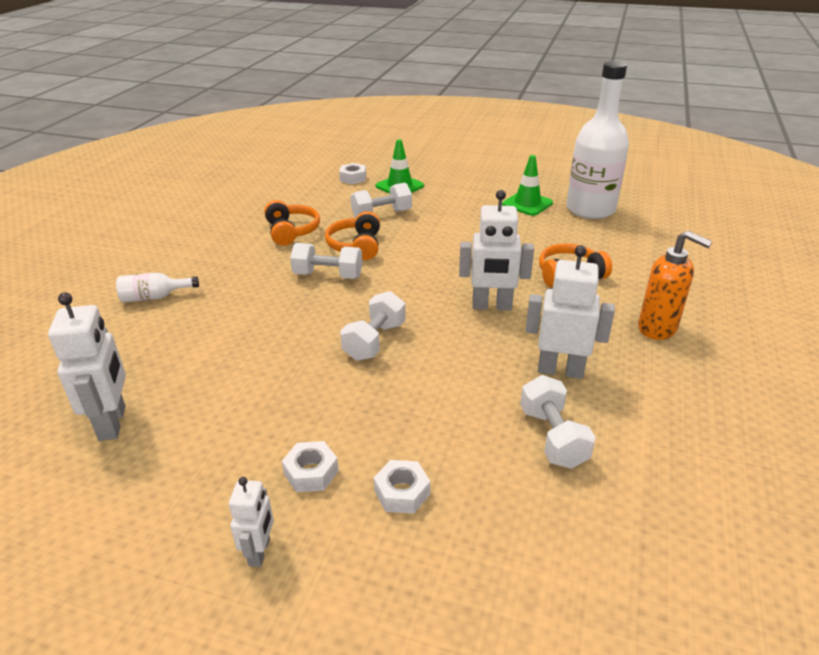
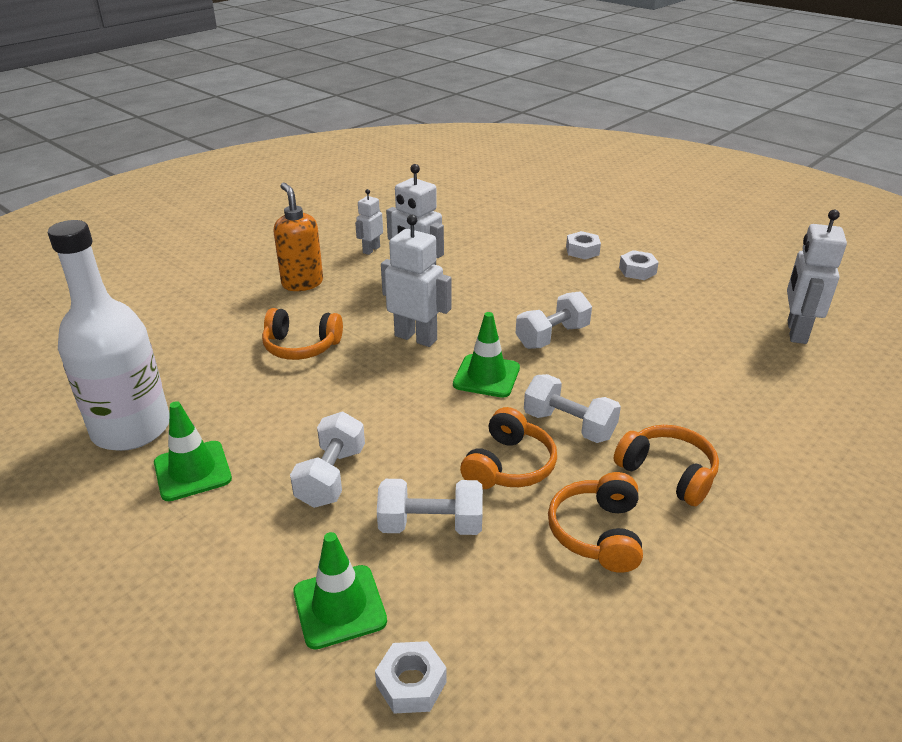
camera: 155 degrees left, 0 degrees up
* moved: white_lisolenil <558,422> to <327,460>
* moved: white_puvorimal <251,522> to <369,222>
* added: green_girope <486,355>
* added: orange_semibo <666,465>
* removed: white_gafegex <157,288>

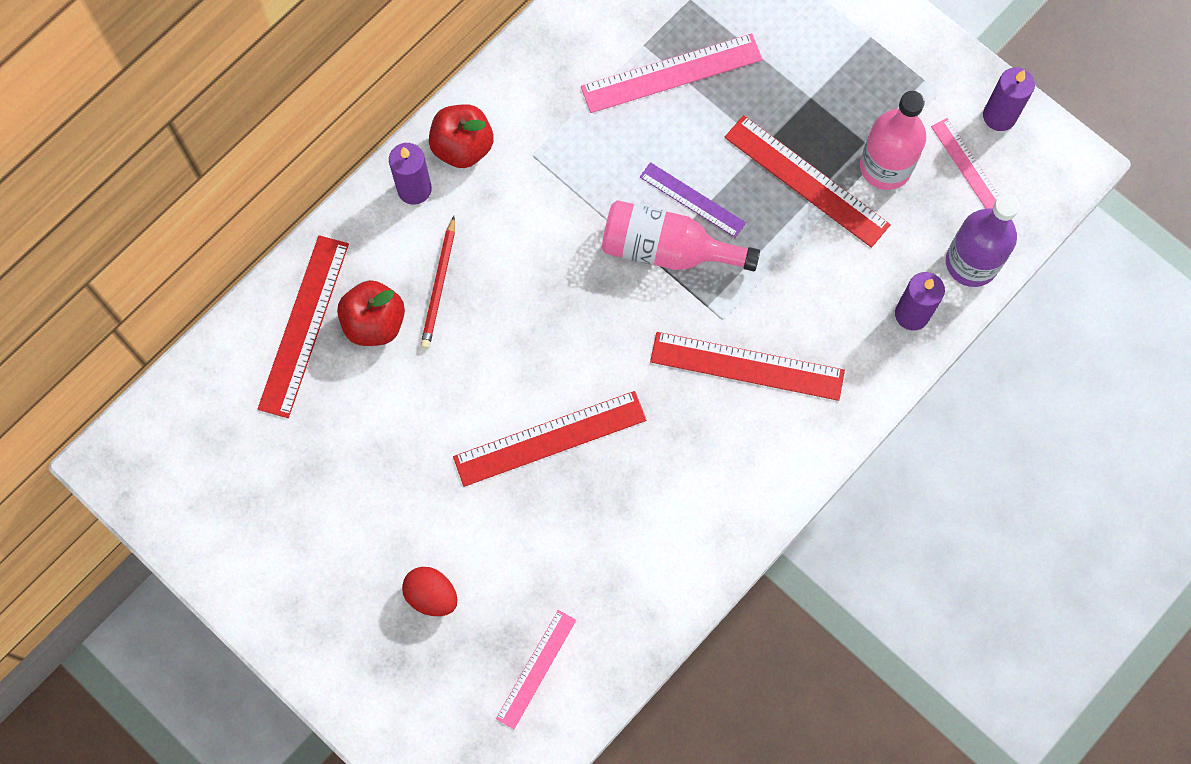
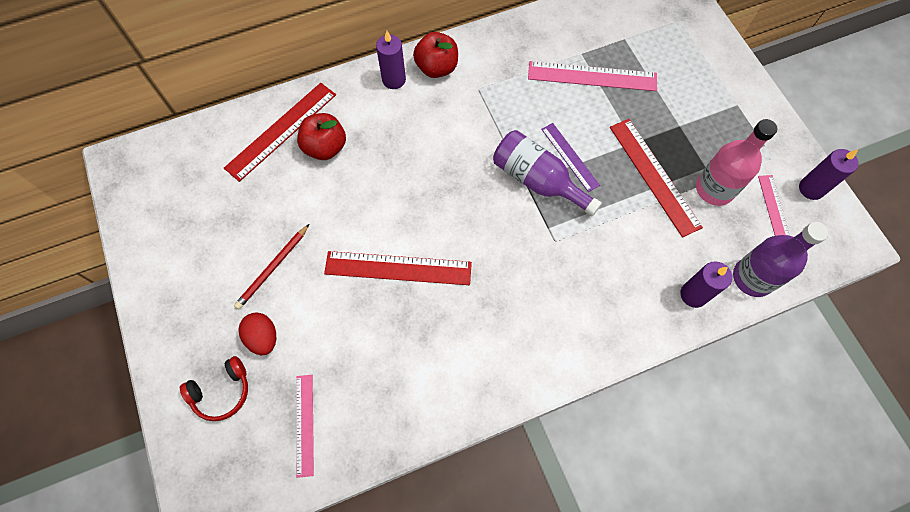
camera: 25 degrees right, 5 degrees down
* added: red_semibo <214,388>
* moved: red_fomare <437,282> to <271,266>
* turned: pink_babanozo <536,669> = <305,426> 60 degrees counterclockwise
* recoloured: pink_gafegex <681,235> to purple_gafegex <547,173>
* removed: red_babanozo <747,366>

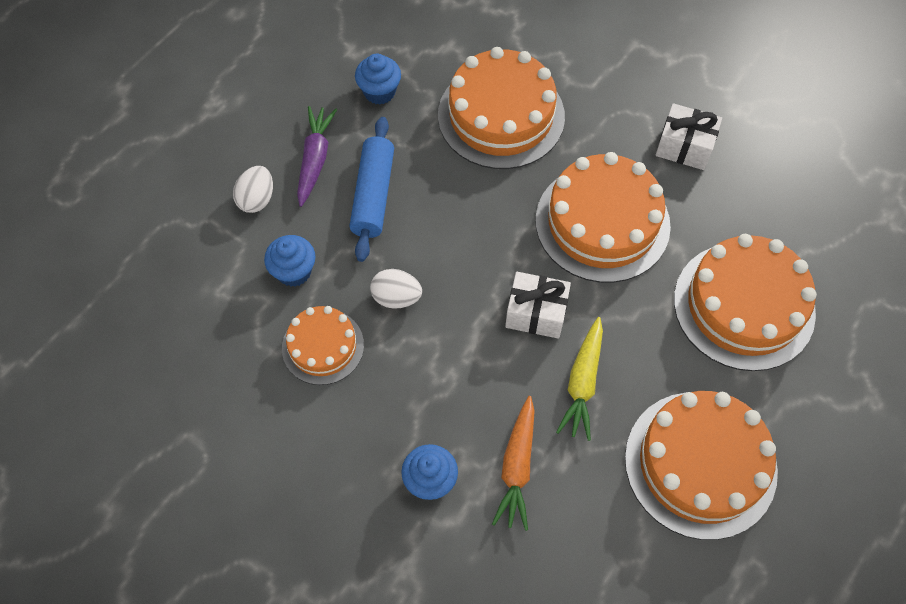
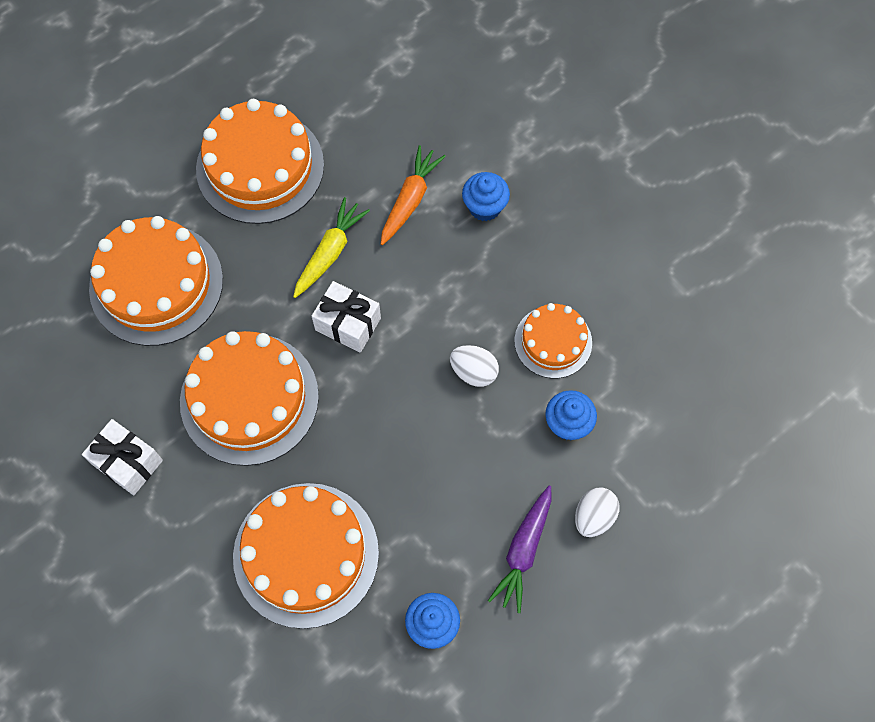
camera: 165 degrees left, 5 degrees up
* removed: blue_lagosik <371,189>

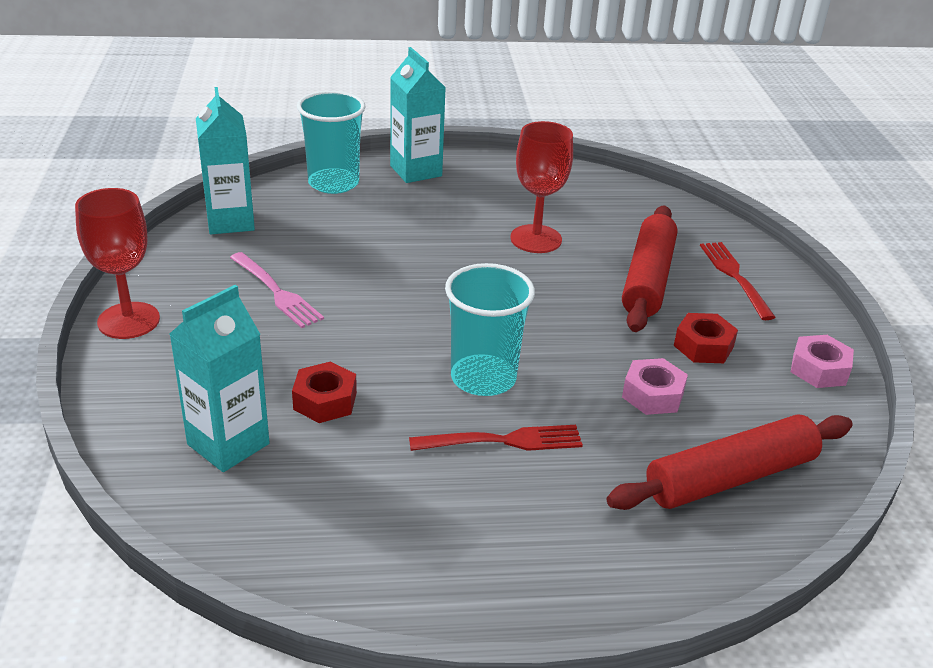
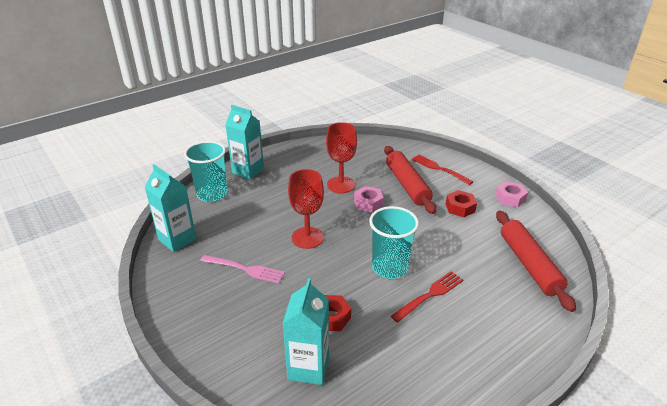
camera: 30 degrees left, 0 degrees up
* moved: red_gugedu <117,263> to <306,209>
* moved: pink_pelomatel <655,386> to <369,199>
* turned: red_lagosik <730,462> = <536,261> 45 degrees counterclockwise

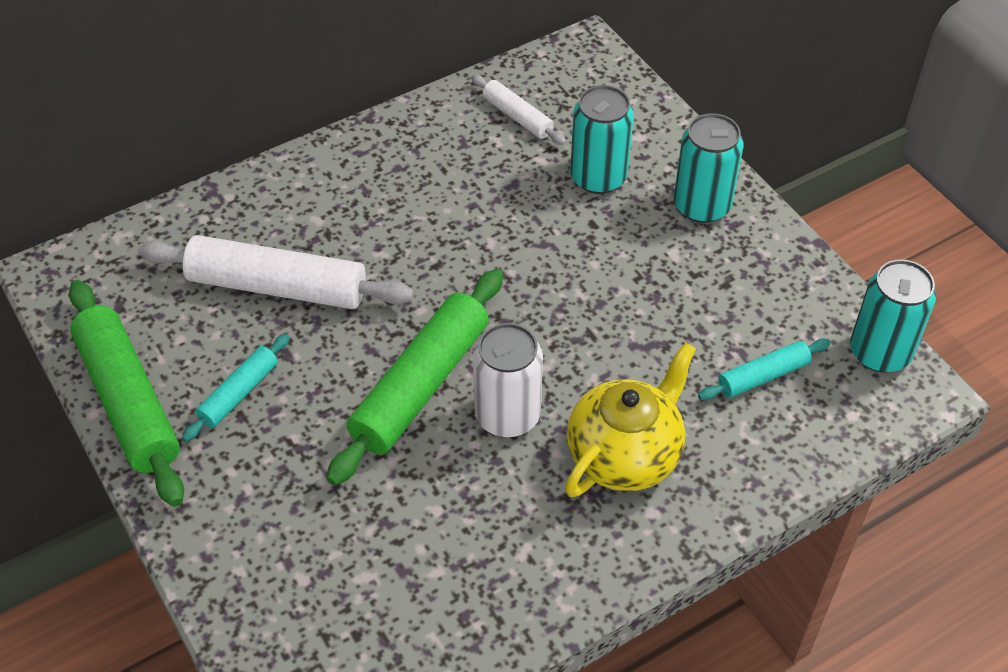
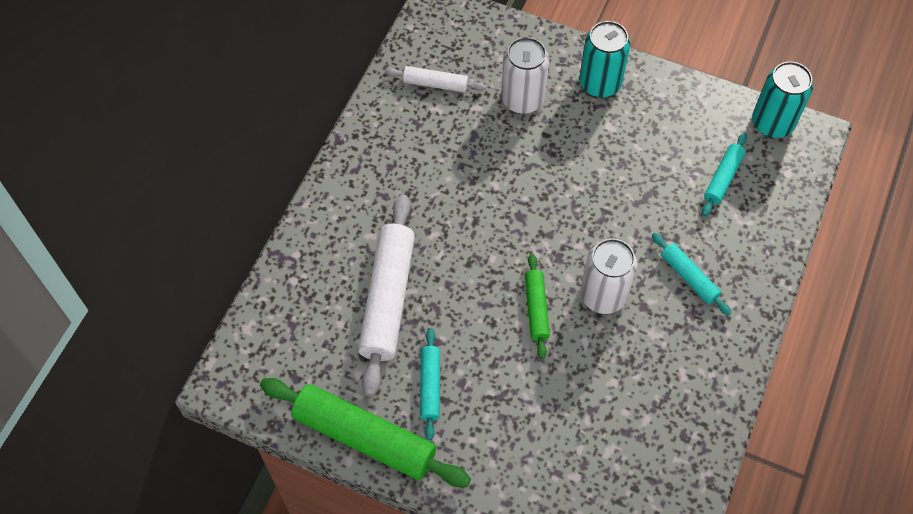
camera: 35 degrees left, 10 degrees up
* turned: white_lagosik <276,272> = <386,295> 60 degrees counterclockwise
* recoloured: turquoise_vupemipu <602,139> to white_vupemipu <525,75>
* resized: green_lagosik <414,377> = <537,306> x0.52
* replaced: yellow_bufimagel <630,419> to turquoise_lagosik <691,274>

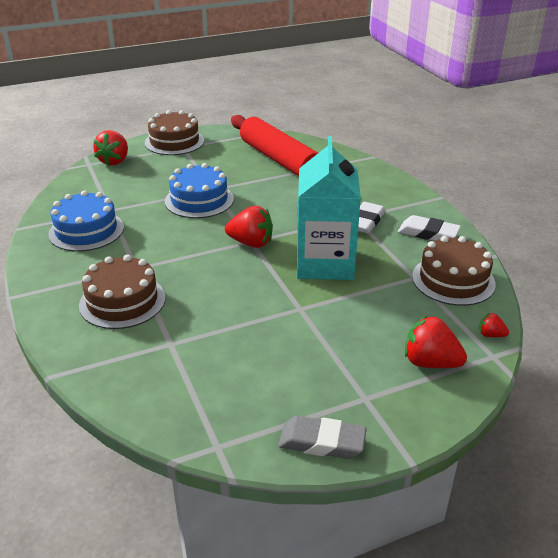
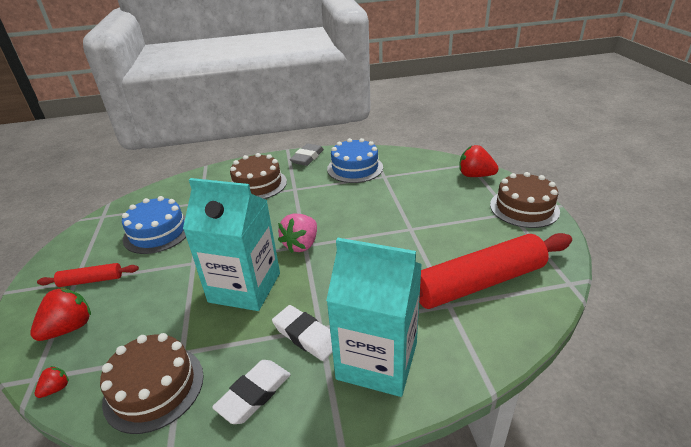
camera: 105 degrees right, 0 degrees up
* added: red_lagosik <88,275>
* moved: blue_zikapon <199,190> to <154,225>
* recoloured: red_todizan <249,227> to pink_todizan <297,233>
* moved: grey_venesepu <322,437> to <307,155>
* added: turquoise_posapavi <374,317>

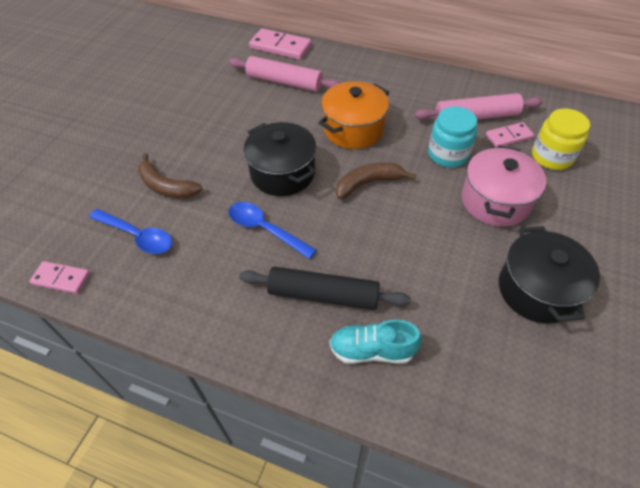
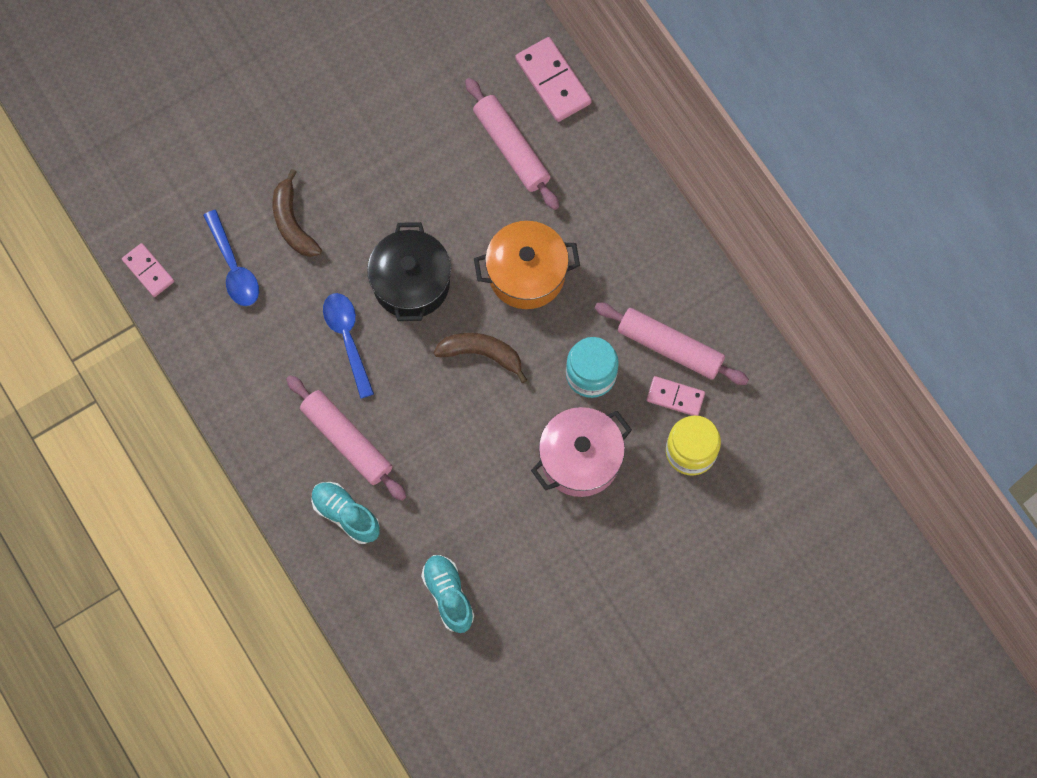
camera: 35 degrees right, 20 degrees up
* recoloured: black_lagosik <325,288> to pink_lagosik <346,438>
* added: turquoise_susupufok <447,594>
* removed: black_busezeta <549,274>

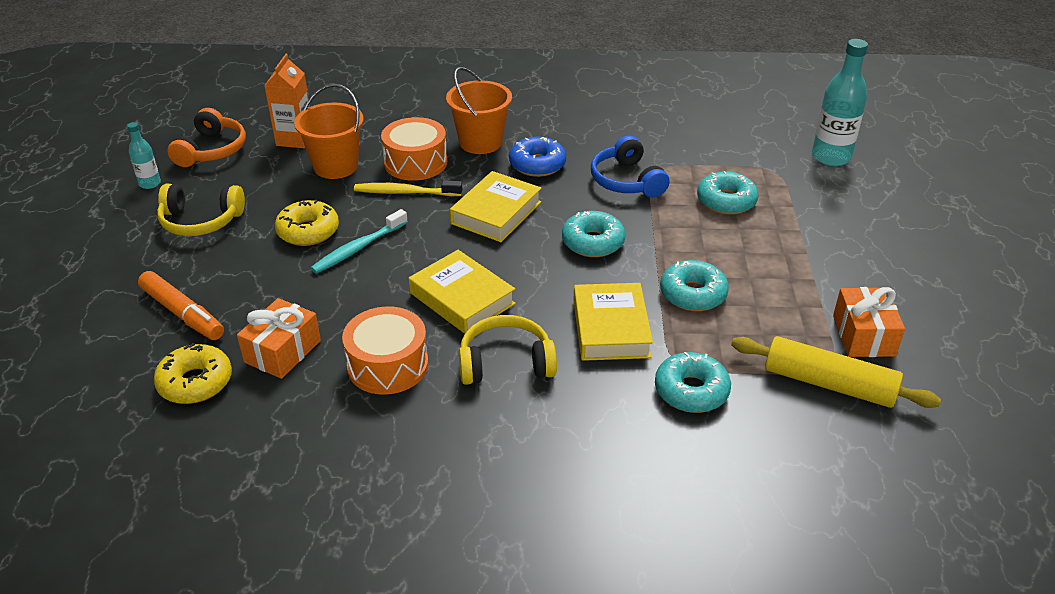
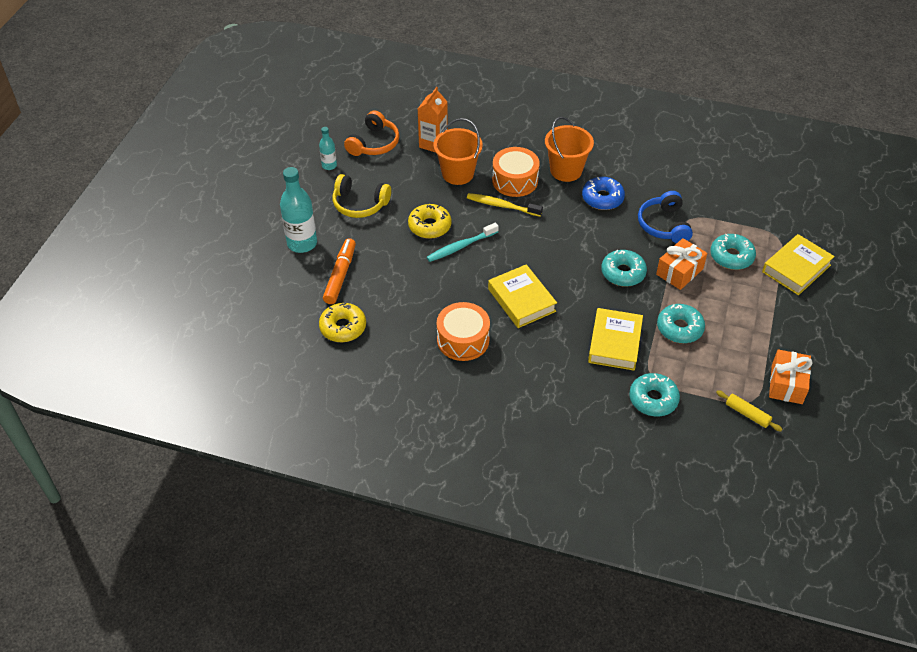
camera: 15 degrees right, 10 degrees up
* moved: turquoise_gafegex <840,102> to <298,210>
* turned: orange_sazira <181,305> = <339,271> 135 degrees counterclockwise
* moved: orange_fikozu <279,338> to <681,264>
* resized: yellow_lagosik <836,372> = <749,410> x0.53
* moved: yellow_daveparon <495,206> to <798,264>
* removed: yellow_semibo <508,350>

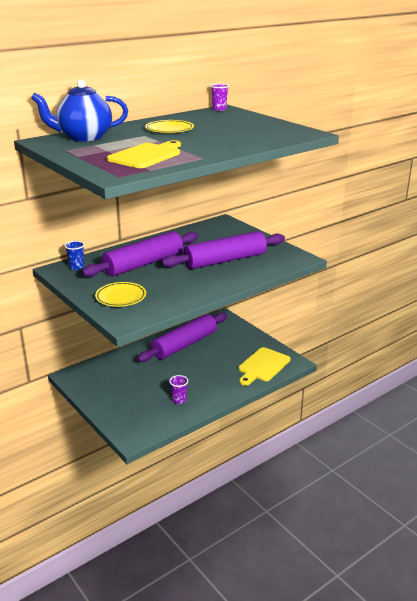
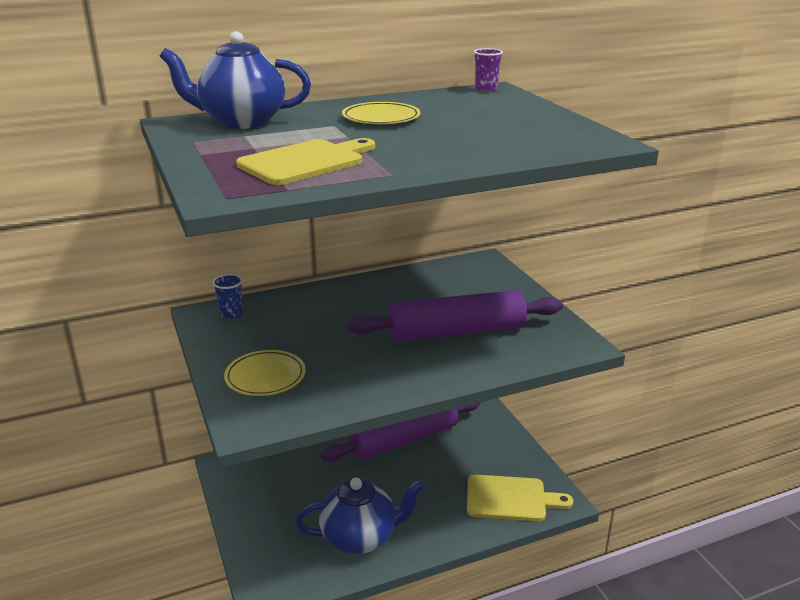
camera: 15 degrees right, 0 degrees up
* replaced: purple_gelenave <178,389> to blue_bufimagel <359,516>
* turned: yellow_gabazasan <265,366> = <520,497> 135 degrees counterclockwise
* removed: purple_lagosik <140,254>

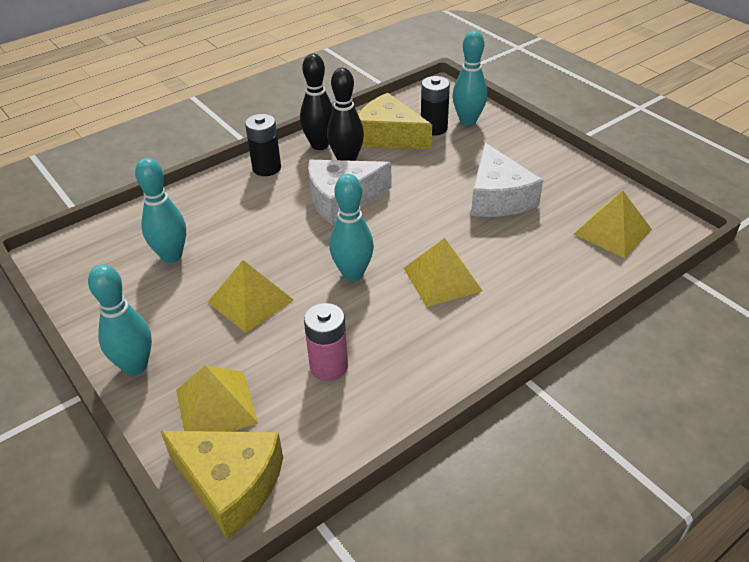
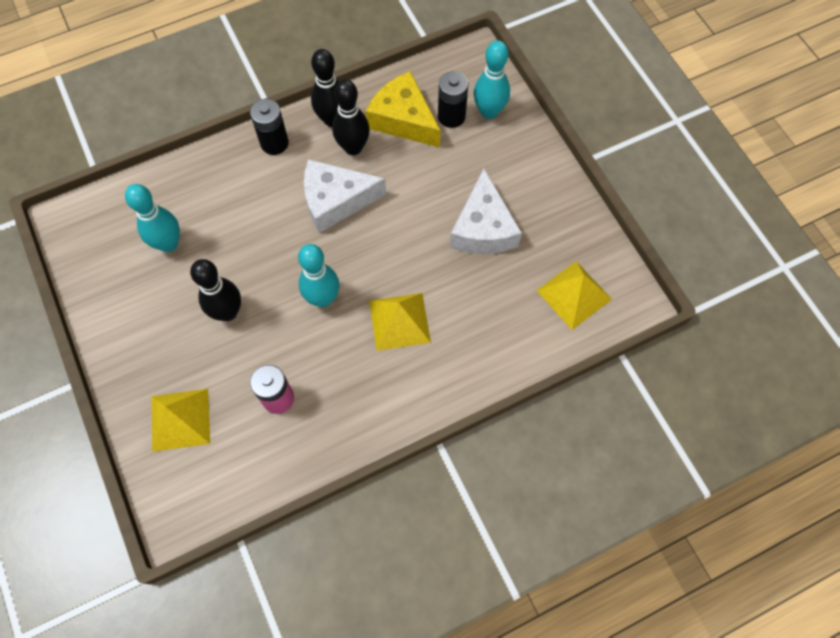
camera: 10 degrees right, 25 degrees up
* replaced: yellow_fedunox <251,296> to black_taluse <215,290>
* removed: turquoise_taluse <120,319>
* removed: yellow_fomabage <222,485>

